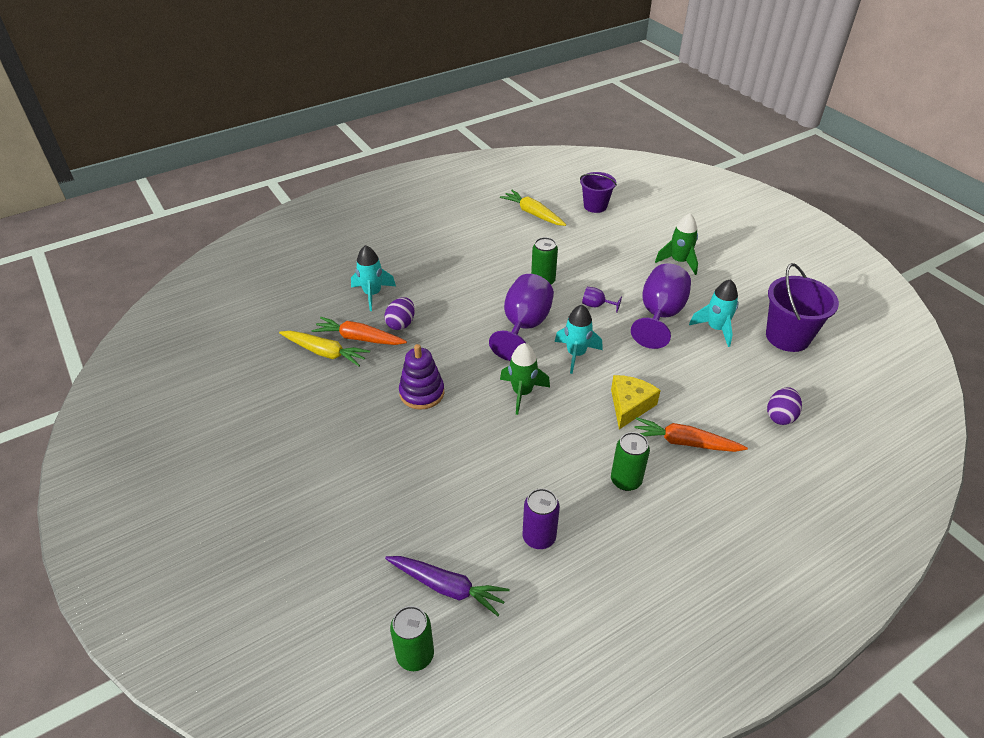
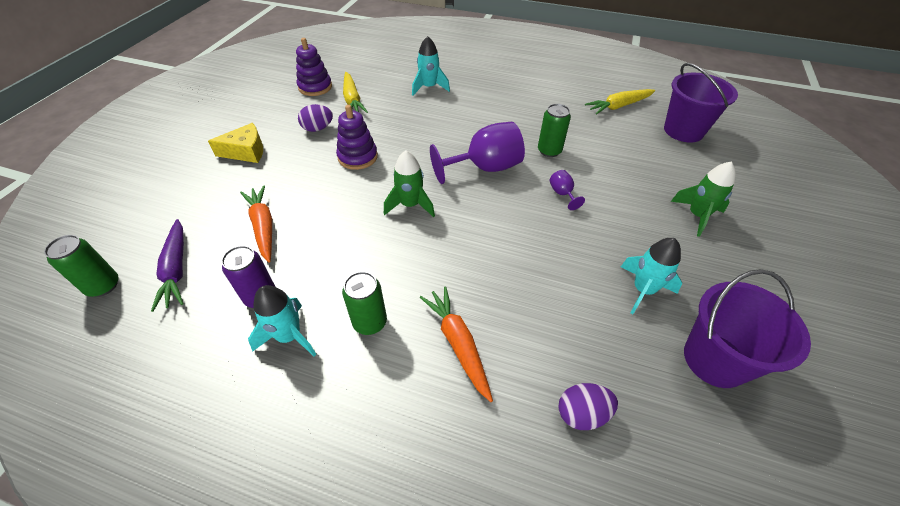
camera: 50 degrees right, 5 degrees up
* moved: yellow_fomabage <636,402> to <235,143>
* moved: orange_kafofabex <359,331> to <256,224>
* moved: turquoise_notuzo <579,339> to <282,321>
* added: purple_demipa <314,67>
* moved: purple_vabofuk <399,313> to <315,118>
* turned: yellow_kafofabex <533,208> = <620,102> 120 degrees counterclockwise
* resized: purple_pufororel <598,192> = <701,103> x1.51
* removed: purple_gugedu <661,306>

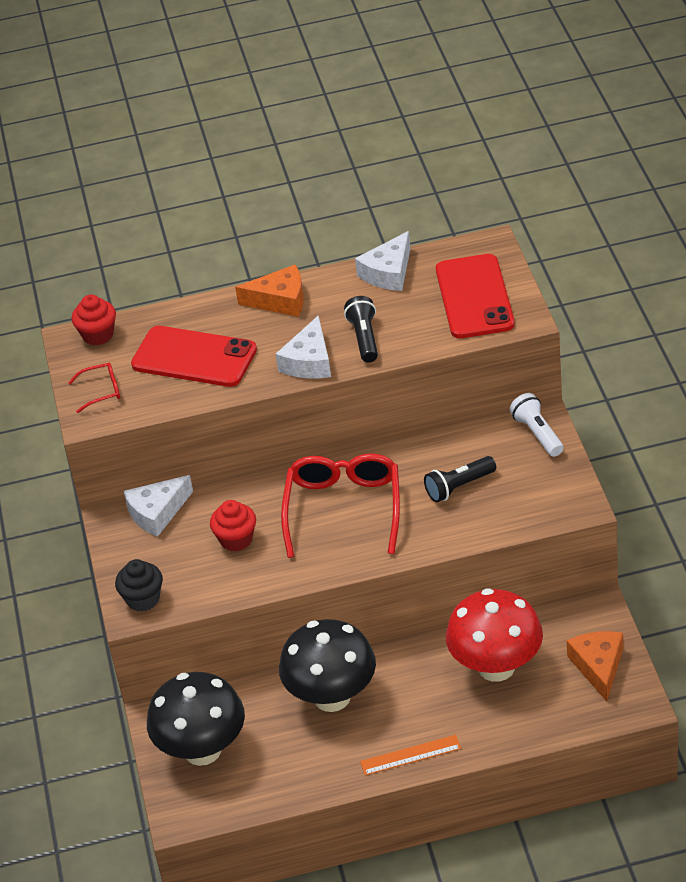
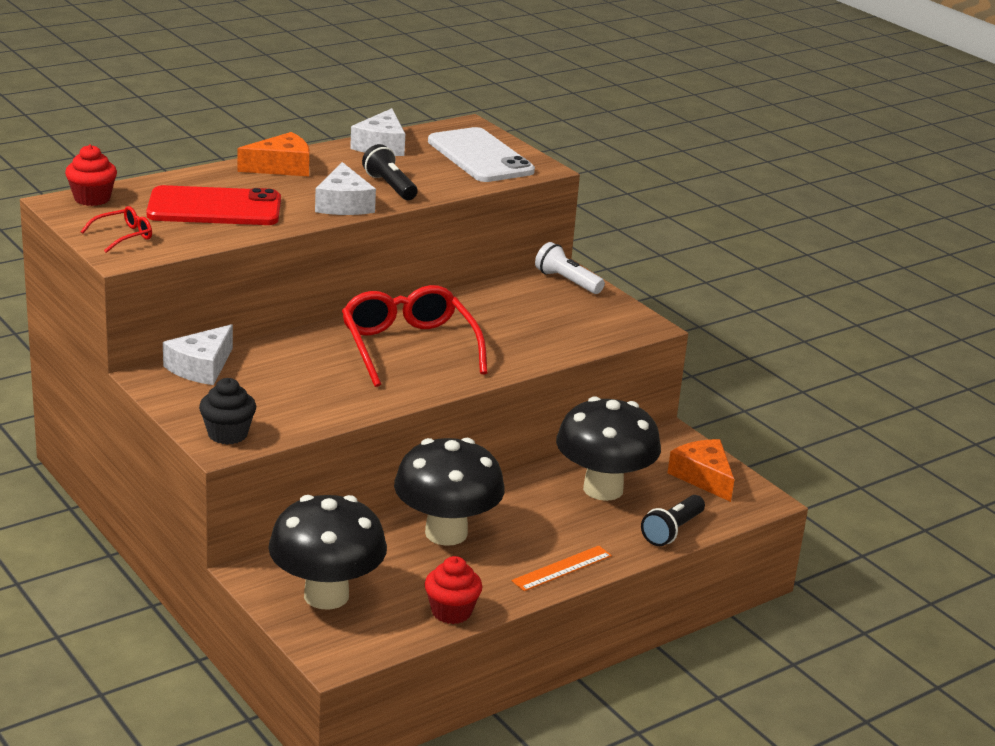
camera: 30 degrees left, 15 degrees down
* moved: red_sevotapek <233,526> to <453,590>
* recoloured: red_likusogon <475,296> to white_likusogon <481,154>
* recoloured: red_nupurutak <494,635> to black_nupurutak <608,448>
* moved: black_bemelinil <460,479> to <673,520>

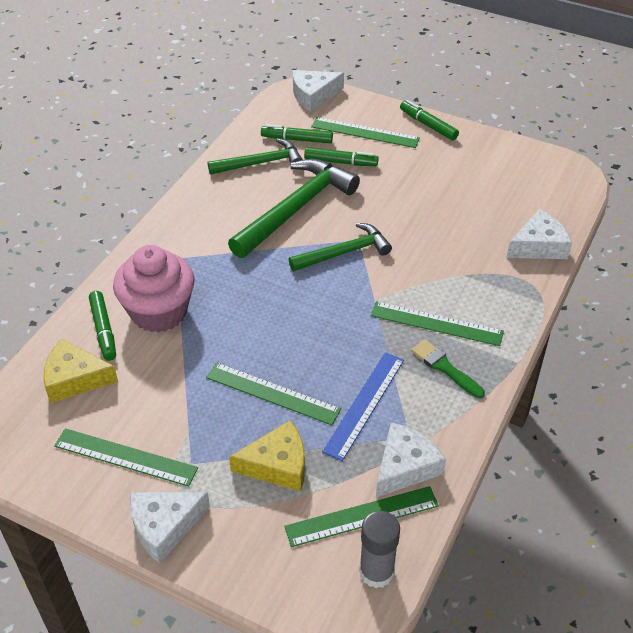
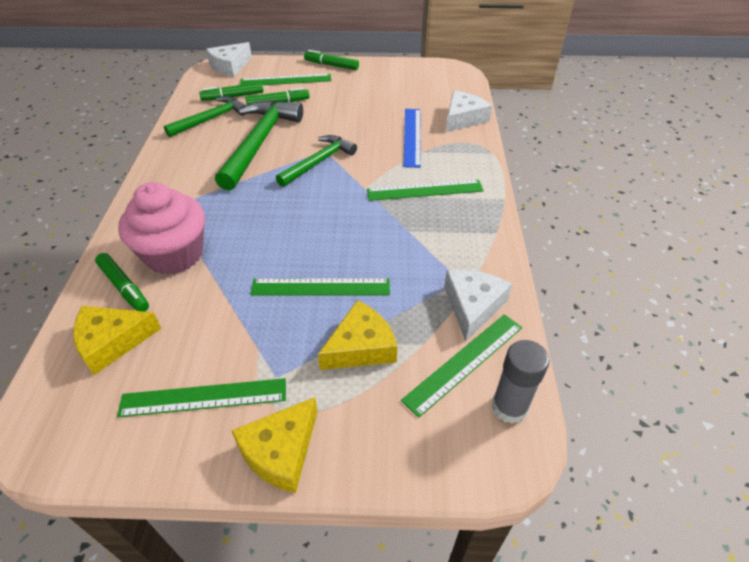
camera: 25 degrees left, 0 degrees up
* recoloured: white_fomabage <170,528> to yellow_fomabage <275,445>
* moved: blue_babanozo <363,406> to <412,138>
* removed: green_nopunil <448,368>

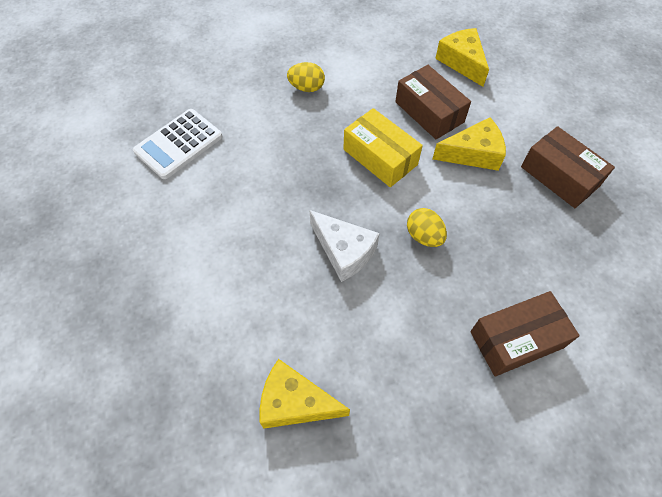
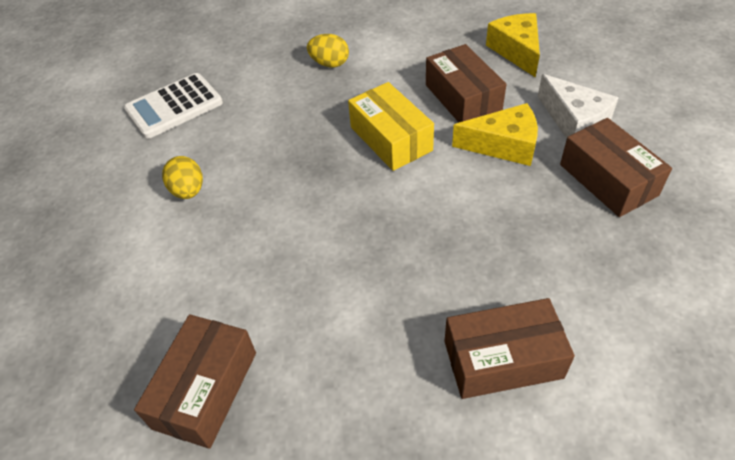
camera: 15 degrees right, 10 degrees down
* replaced: yellow_fomabage <305,394> to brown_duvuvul <195,381>
* moved: yellow_vabofuk <427,227> to <182,177>
* moved: white_fomabage <344,246> to <578,106>

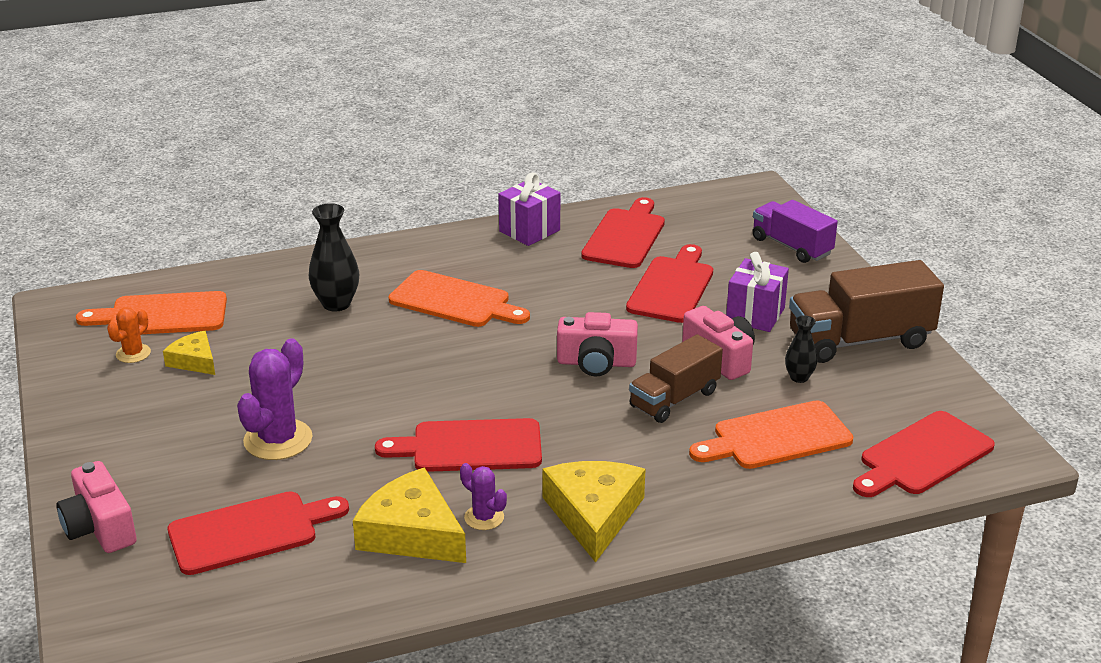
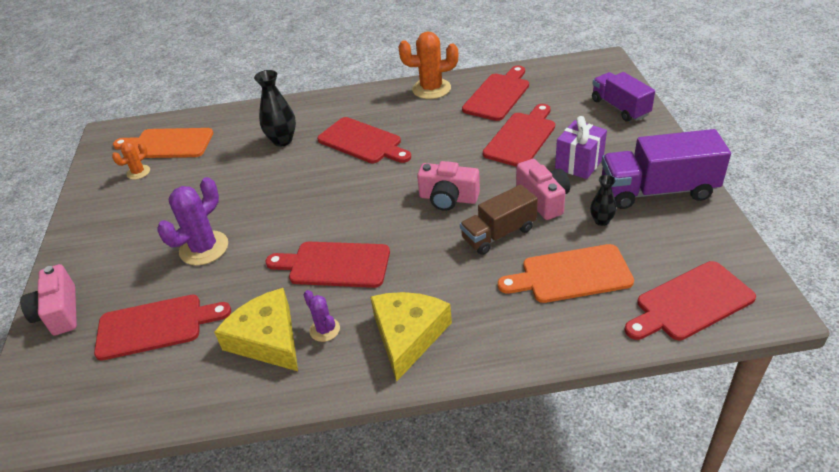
camera: 15 degrees right, 10 degrees up
* recoloured: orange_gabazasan <459,298> to red_gabazasan <364,140>
* replaced: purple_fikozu <529,209> to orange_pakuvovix <428,65>
* recoloured: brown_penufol <866,311> to purple_penufol <666,169>
* removed: yellow_fomabage <189,353>

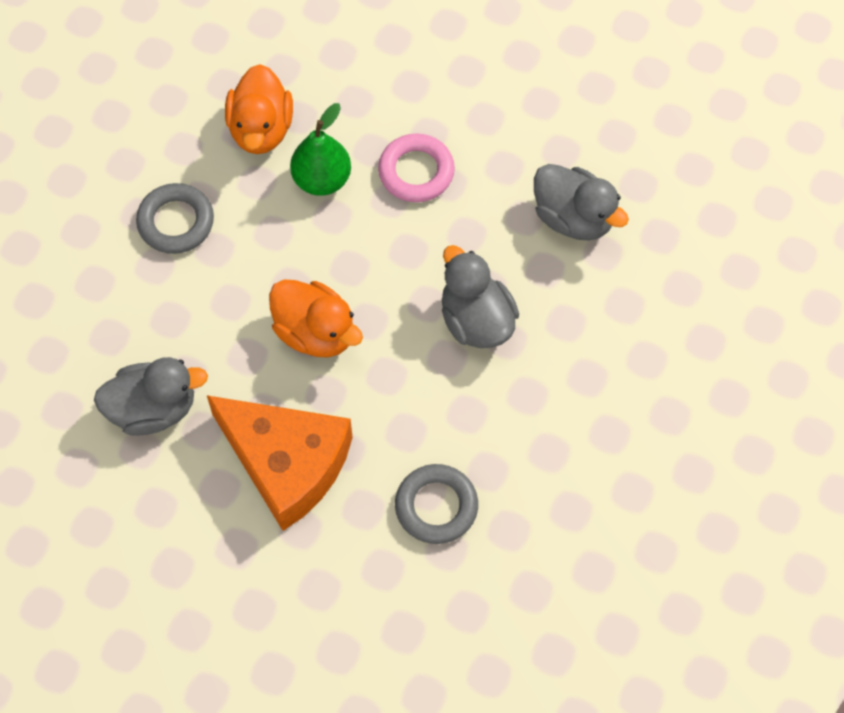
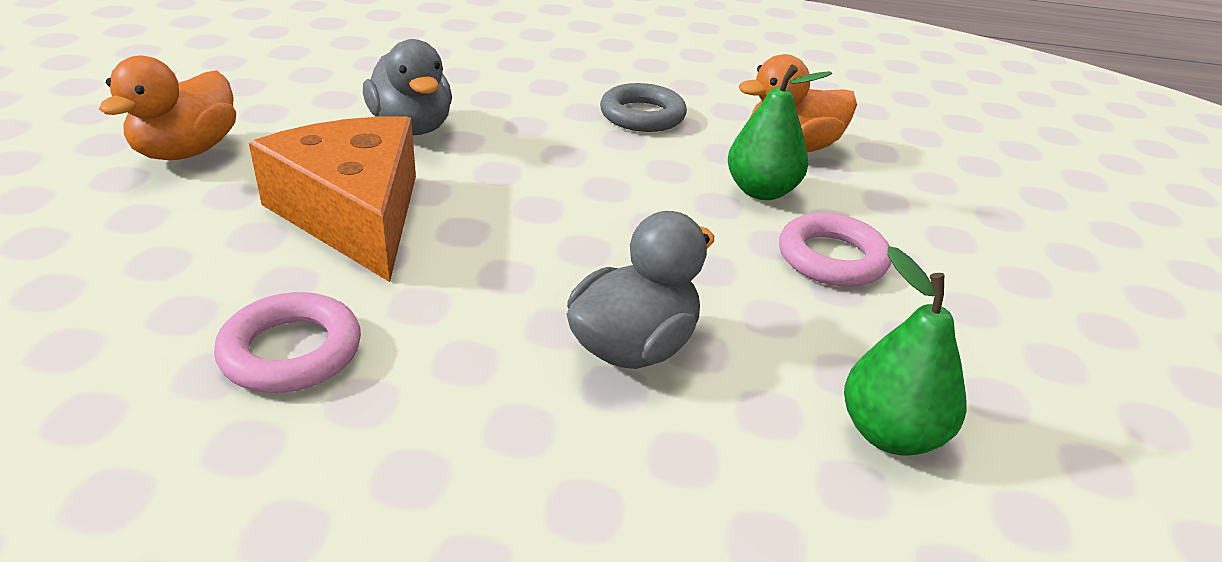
camera: 70 degrees right, 30 degrees down
* moved: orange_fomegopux <316,318> to <167,108>
* recoloured: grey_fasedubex <436,504> to pink_fasedubex <287,342>
* turned: orange_fomabage <280,463> = <332,199> 135 degrees clockwise
* replaced: grey_fomegopux <581,202> to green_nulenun <905,350>

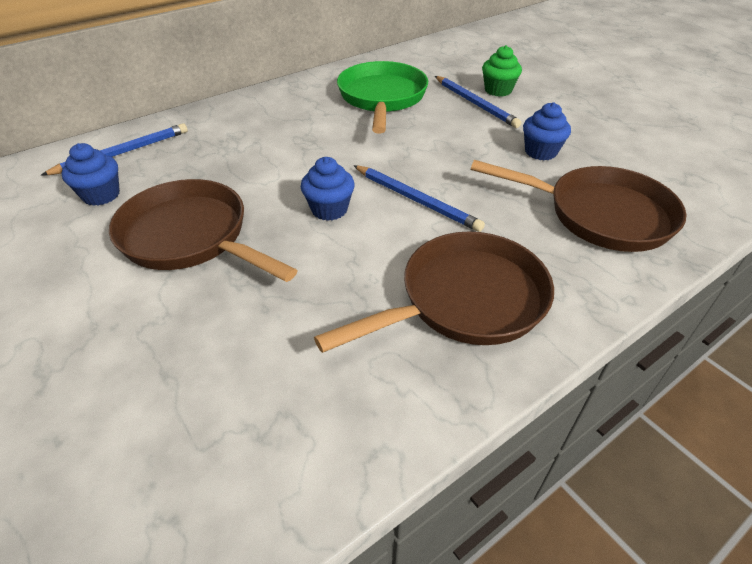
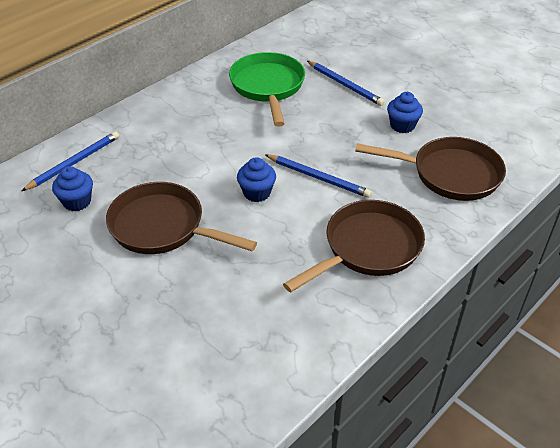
camera: 10 degrees left, 0 degrees up
* removed: green_sevotapek <502,71>

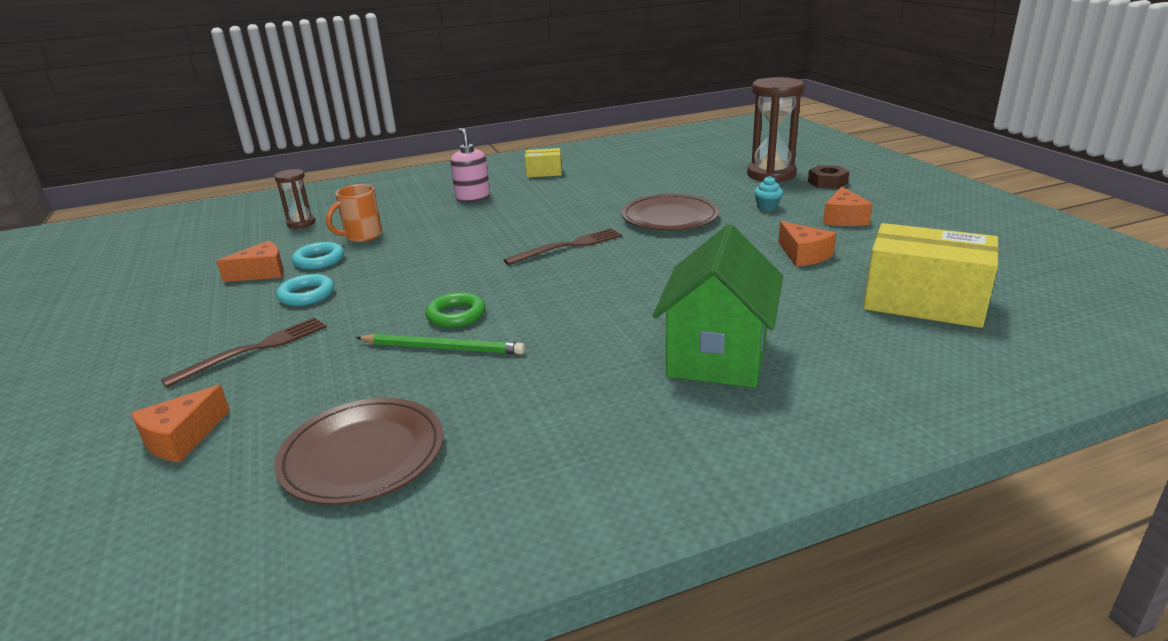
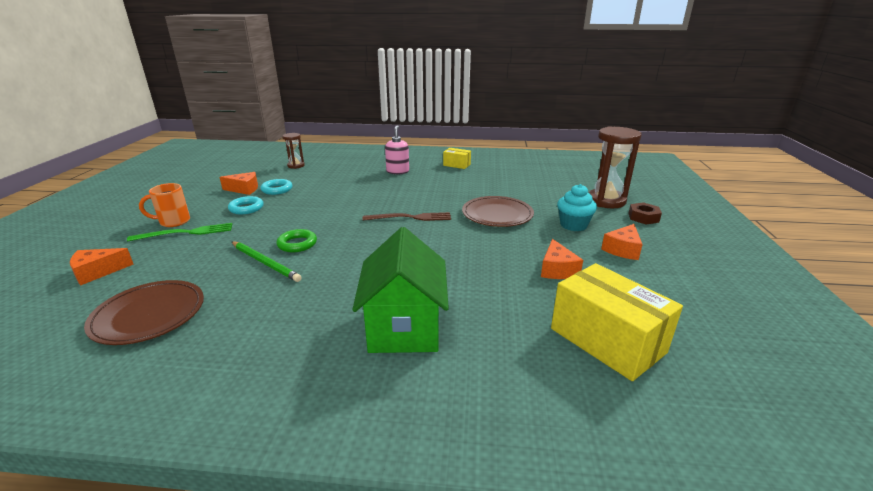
camera: 25 degrees right, 0 degrees up
* recoloured: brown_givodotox <244,352> to green_givodotox <179,232>
* moved: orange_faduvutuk <354,213> to <164,205>
* turned: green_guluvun <718,306> = <400,290> 45 degrees counterclockwise
* resized: turquoise_sevotapek <768,193> = <577,207> x1.72

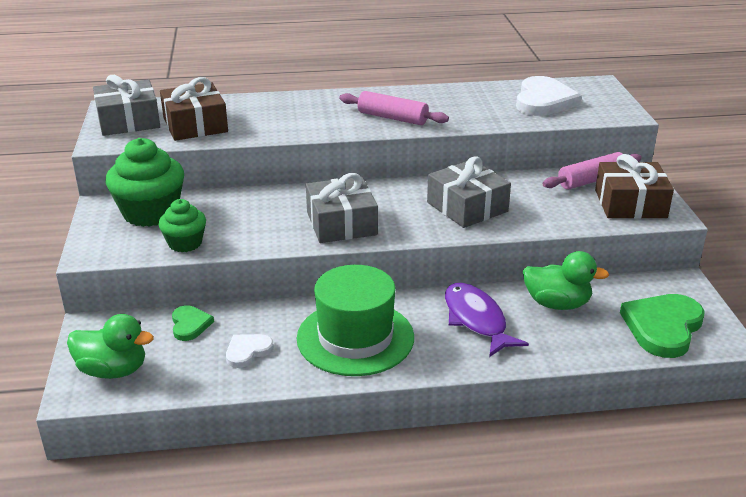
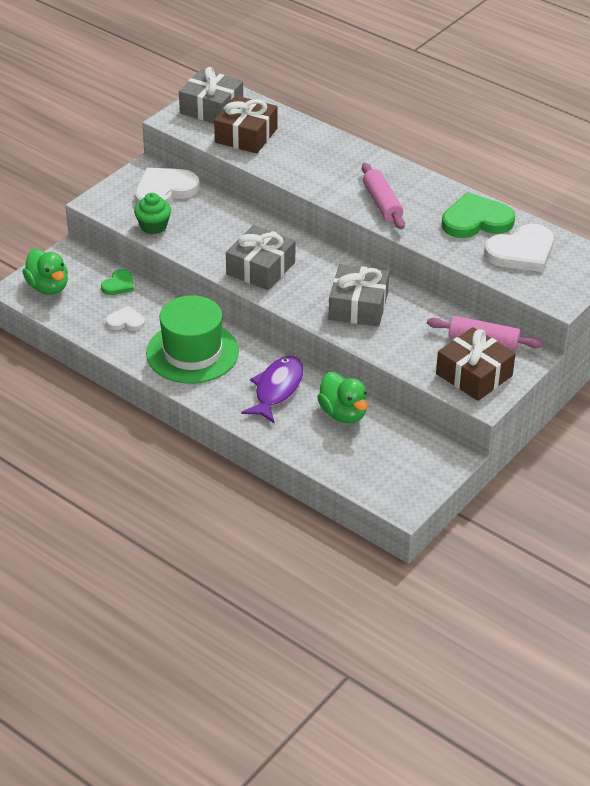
camera: 45 degrees right, 10 degrees up
* replaced: green_sevotapek <145,182> to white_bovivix <167,186>
* moved: green_bovivix <662,326> to <478,215>

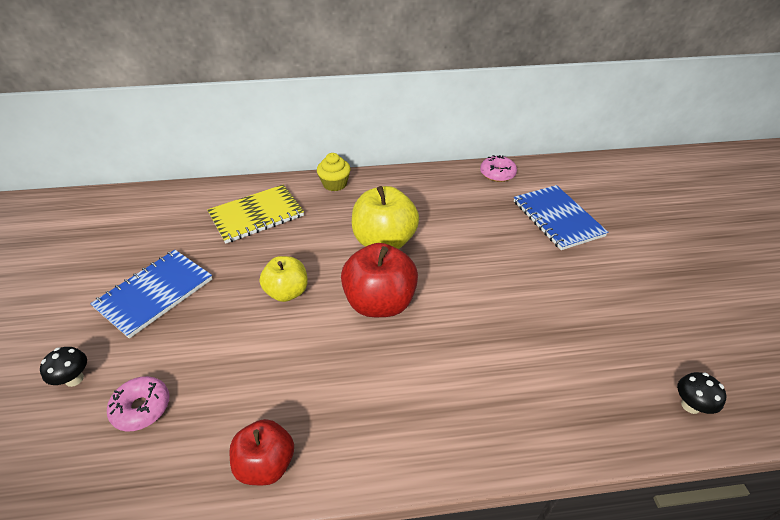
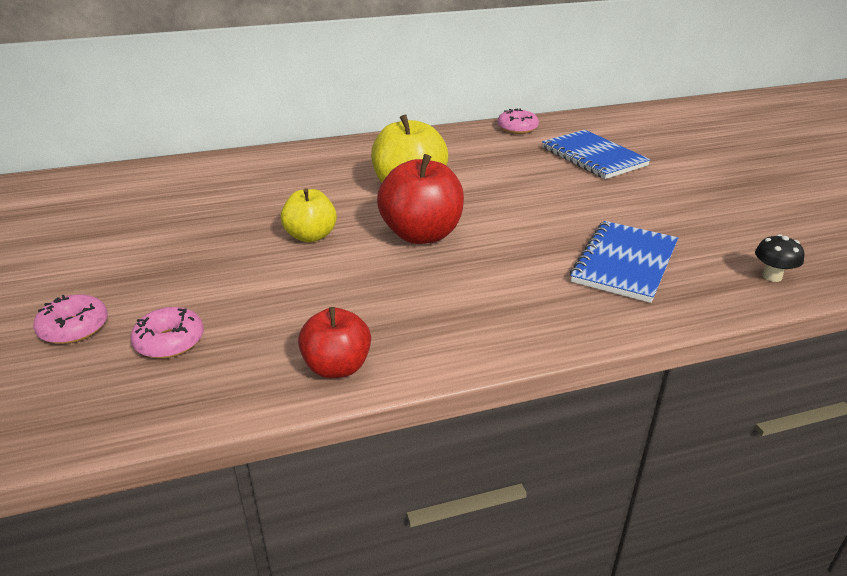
camera: 10 degrees left, 10 degrees down
* replaced: black_nupurutak <63,367> to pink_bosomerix <71,319>
* moved: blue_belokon <151,294> to <624,262>
* removed: yellow_belokon <255,214>
* removed: yellow_sevotapek <334,172>

